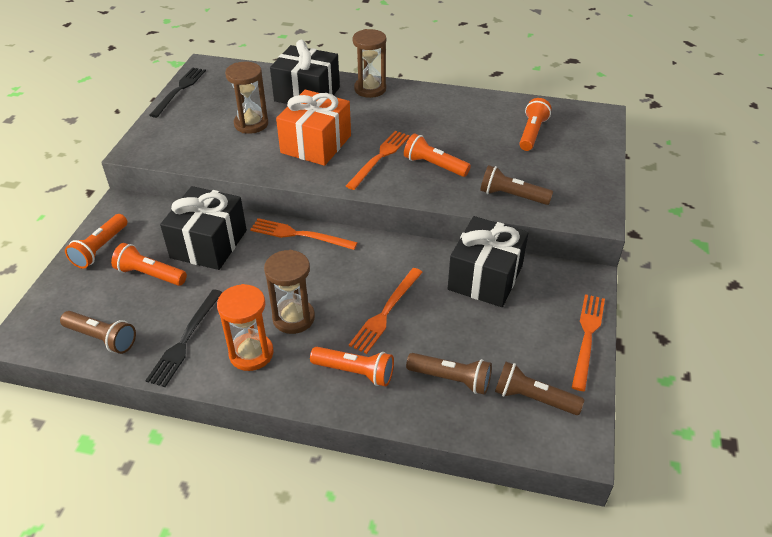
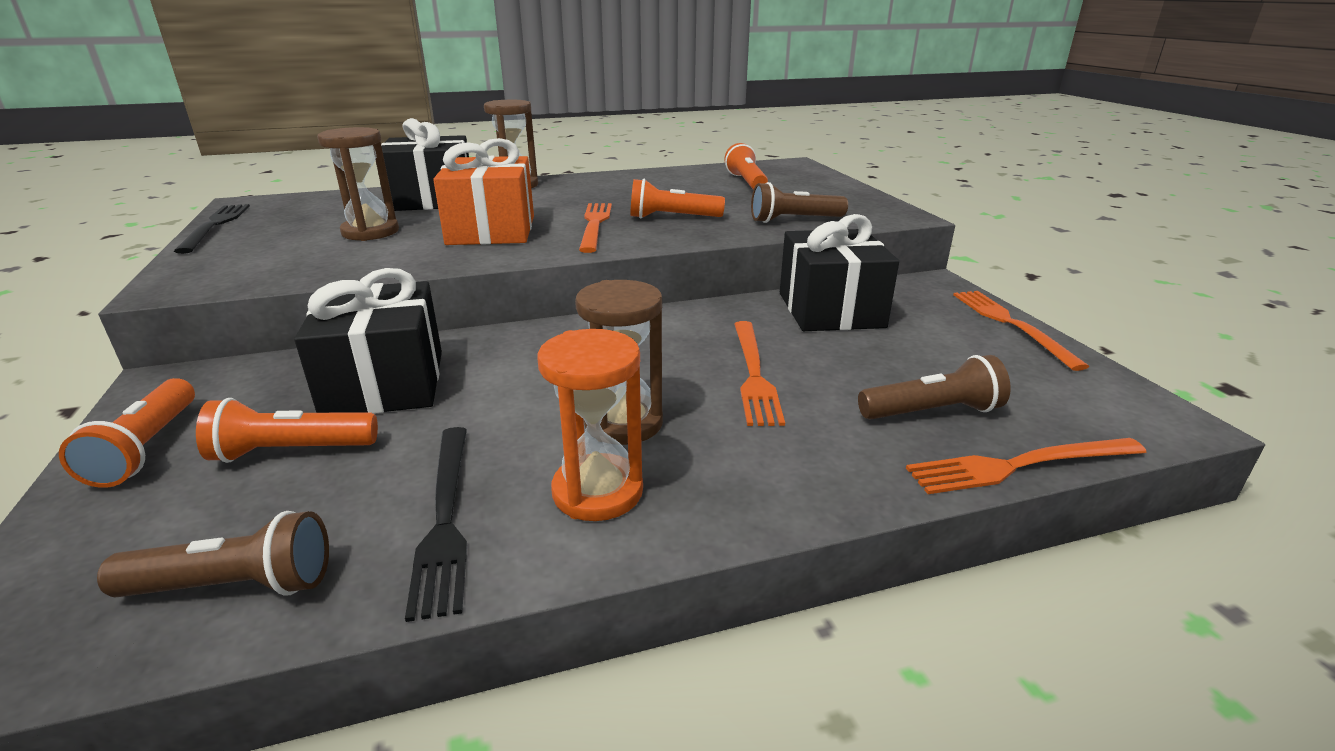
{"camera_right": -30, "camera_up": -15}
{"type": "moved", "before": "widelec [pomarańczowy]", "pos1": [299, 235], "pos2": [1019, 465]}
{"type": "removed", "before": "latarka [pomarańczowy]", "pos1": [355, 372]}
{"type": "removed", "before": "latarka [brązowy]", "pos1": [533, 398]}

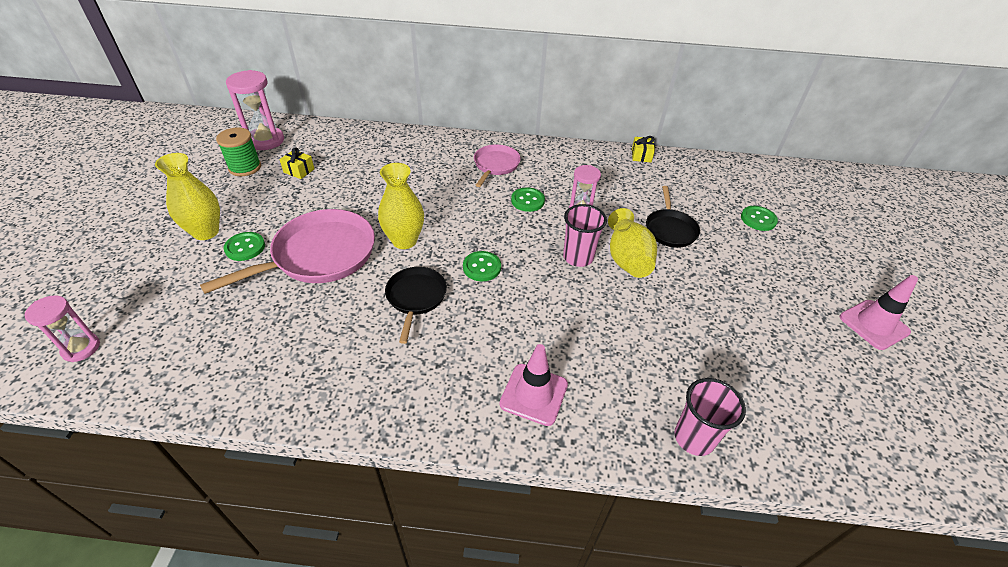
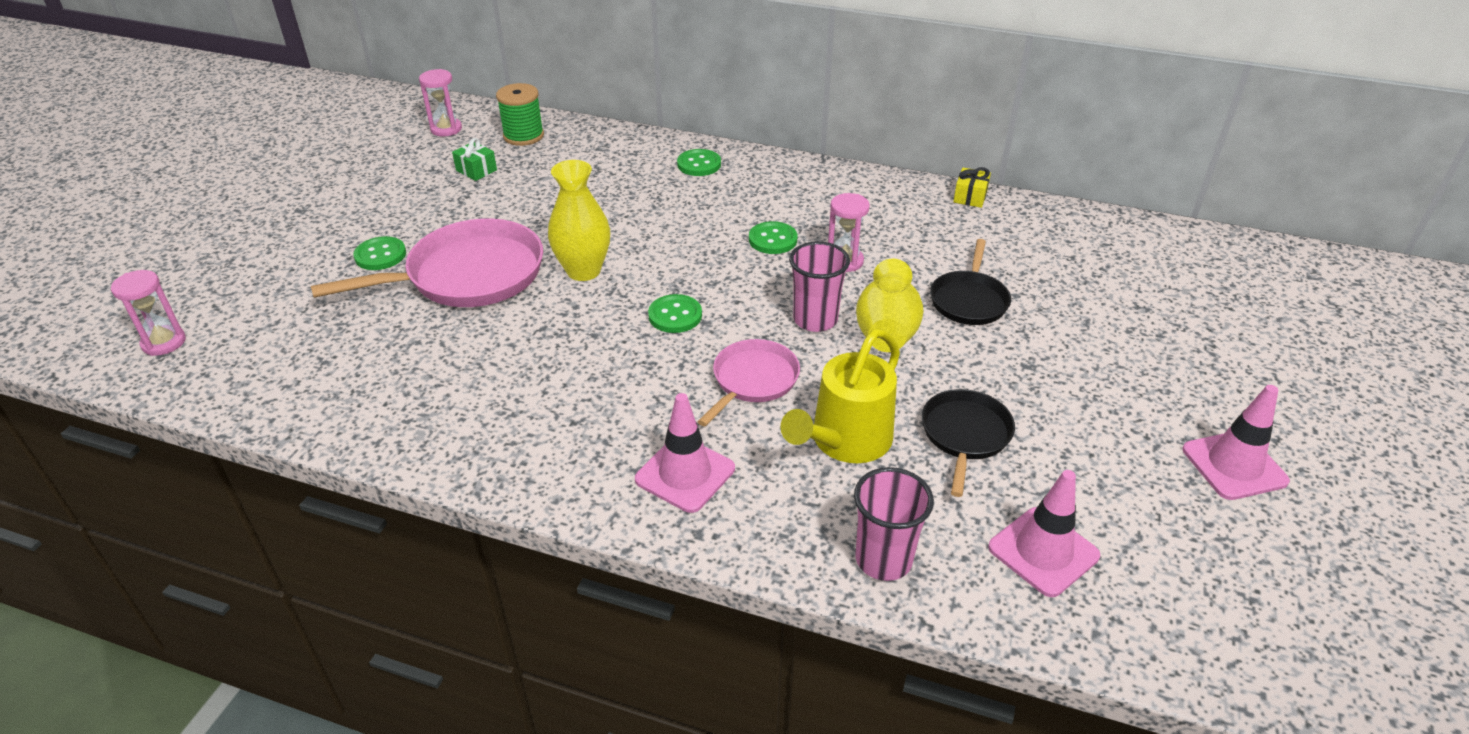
{"camera_right": 15, "camera_up": -5}
{"type": "resized", "before": "klepsydra [różowy]", "pos1": [266, 141], "pos2": [446, 129], "scale": 0.64}
{"type": "moved", "before": "szpulka [zielony]", "pos1": [245, 167], "pos2": [523, 136]}
{"type": "moved", "before": "patelnia [różowy]", "pos1": [495, 165], "pos2": [753, 380]}
{"type": "recoloured", "before": "prezent [żółty]", "after": "prezent [zielony]", "pos1": [299, 170], "pos2": [476, 170]}
{"type": "removed", "before": "wazon [żółty]", "pos1": [206, 232]}
{"type": "moved", "before": "guzik [zielony]", "pos1": [758, 219], "pos2": [699, 164]}
{"type": "moved", "before": "patelnia [czarny]", "pos1": [416, 298], "pos2": [965, 435]}
{"type": "added", "after": "konewka [żółty]", "pos2": [844, 442]}
{"type": "added", "after": "pachołek [różowy]", "pos2": [1043, 551]}

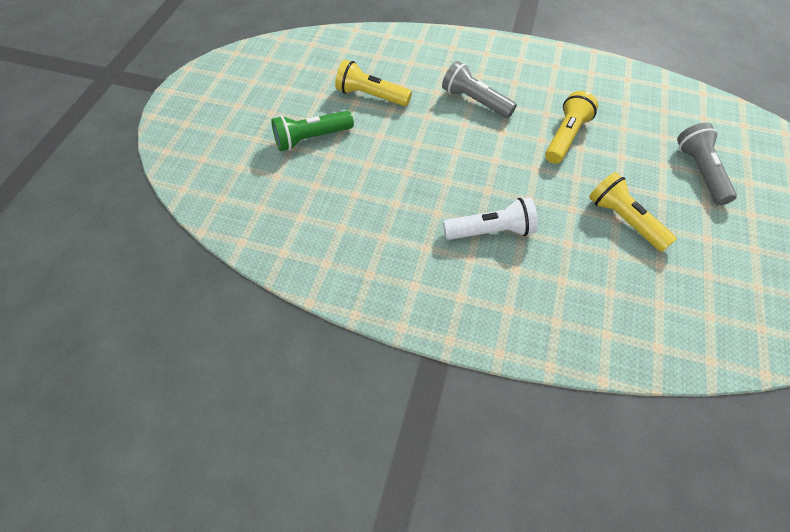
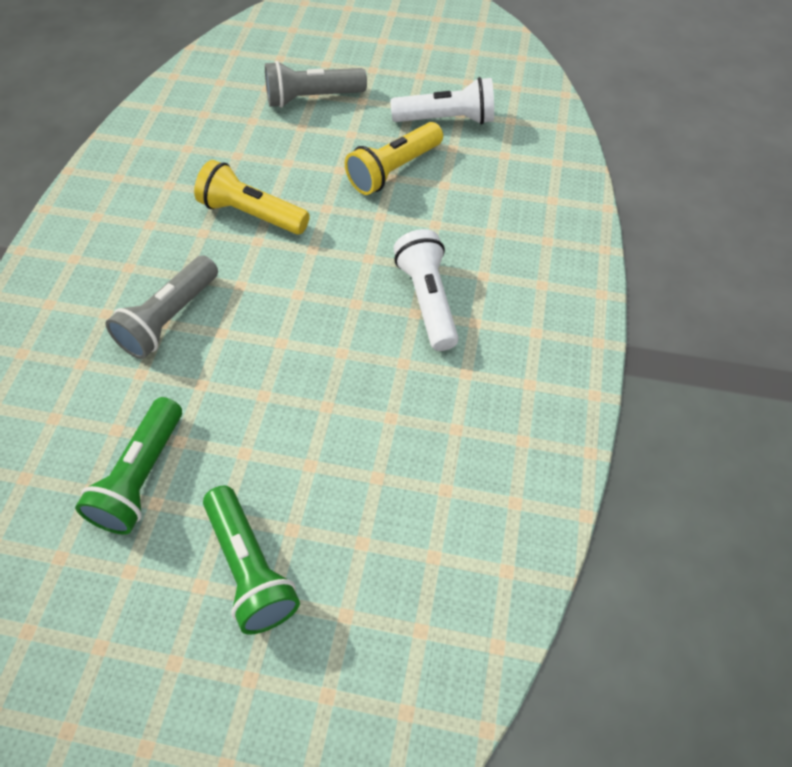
{"camera_right": -95, "camera_up": 0}
{"type": "recoloured", "before": "latarka [żółty]", "after": "latarka [zielony]", "pos1": [371, 96], "pos2": [141, 477]}
{"type": "added", "after": "latarka [biały]", "pos2": [447, 119]}

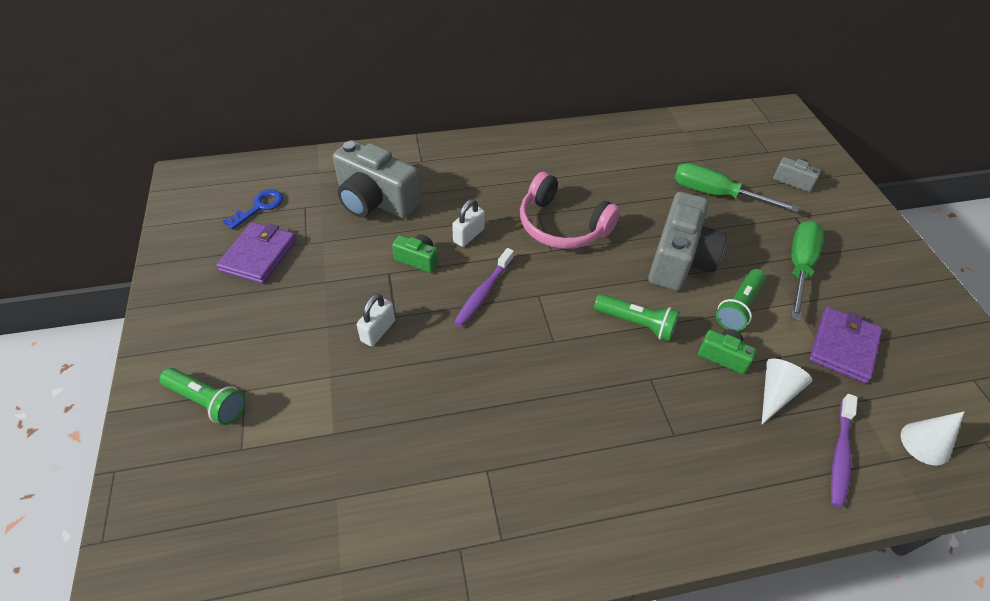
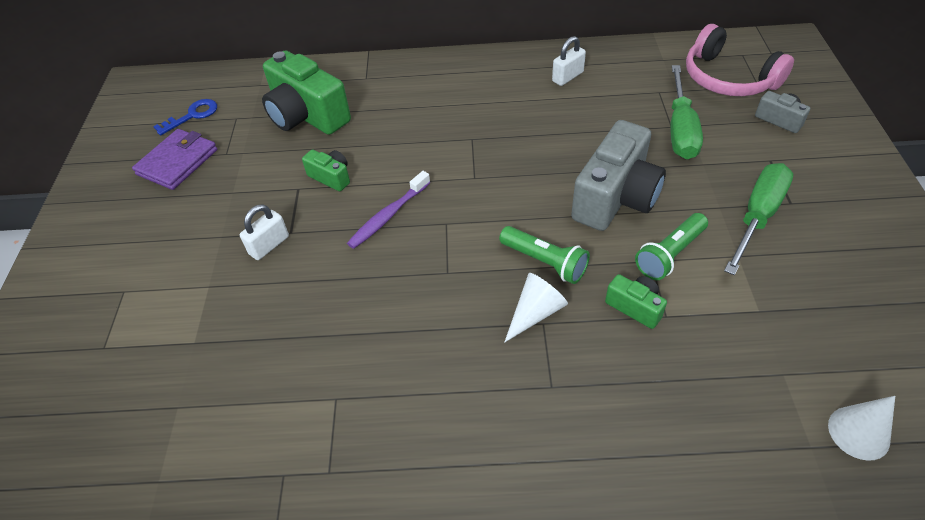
{"camera_right": 15, "camera_up": 0}
{"type": "recoloured", "before": "aparat fotograficzny [szary]", "after": "aparat fotograficzny [zielony]", "pos1": [375, 201], "pos2": [307, 116]}
{"type": "turned", "before": "śrubokręt [zielony]", "pos1": [716, 194], "pos2": [680, 129], "turn": -120}
{"type": "moved", "before": "słuchawki [różowy]", "pos1": [562, 226], "pos2": [728, 78]}
{"type": "moved", "before": "kłódka [biały]", "pos1": [468, 235], "pos2": [567, 77]}
{"type": "removed", "before": "portfel [fioletowy]", "pos1": [843, 347]}
{"type": "moved", "before": "stożek [biały]", "pos1": [776, 393], "pos2": [535, 313]}
{"type": "removed", "before": "latarka [zielony]", "pos1": [207, 401]}
{"type": "removed", "before": "szczoteczka do zębów [fioletowy]", "pos1": [840, 455]}

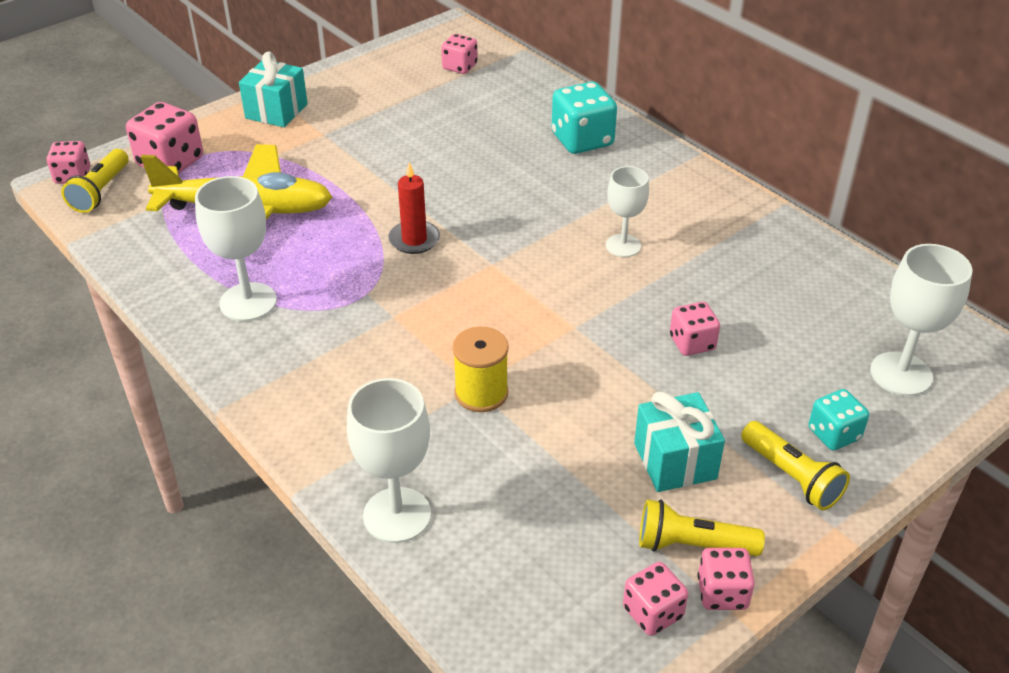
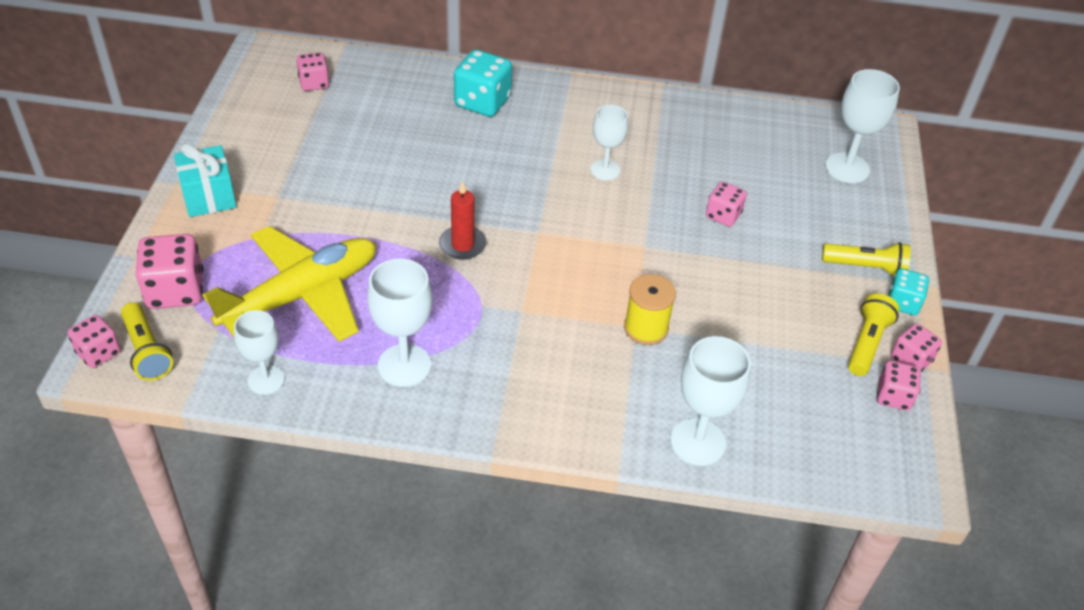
{"camera_right": -45, "camera_up": 5}
{"type": "moved", "before": "kostka do gry [turkusowy]", "pos1": [834, 434], "pos2": [902, 303]}
{"type": "removed", "before": "prezent [turkusowy]", "pos1": [675, 461]}
{"type": "turned", "before": "latarka [żółty]", "pos1": [692, 545], "pos2": [867, 343], "turn": 150}
{"type": "added", "after": "kielich [biały]", "pos2": [266, 380]}

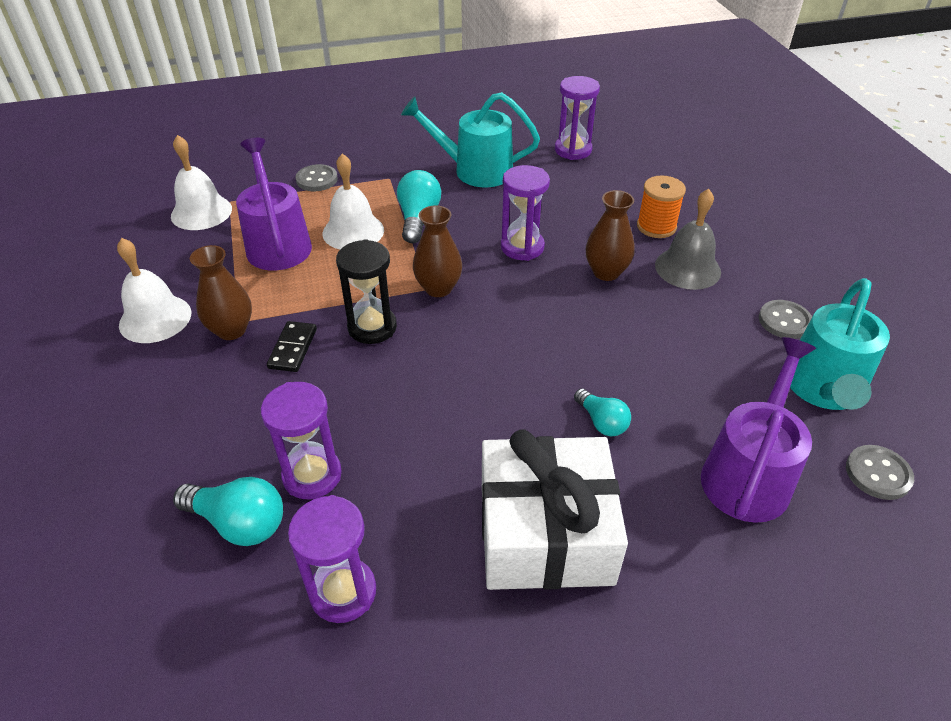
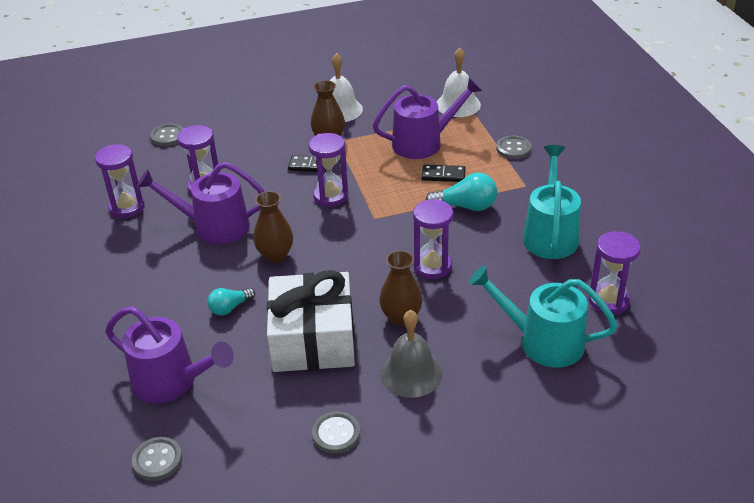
{"camera_right": 90, "camera_up": -5}
{"type": "replaced", "before": "dzwonek [biały]", "after": "kostka domina [czarny]", "pos1": [353, 231], "pos2": [443, 175]}
{"type": "removed", "before": "szpulka [pomarańczowy]", "pos1": [656, 226]}
{"type": "moved", "before": "wazon [brązowy]", "pos1": [438, 288], "pos2": [275, 255]}
{"type": "recoloured", "before": "klepsydra [czarny]", "after": "klepsydra [fioletowy]", "pos1": [372, 327], "pos2": [331, 196]}
{"type": "moved", "before": "konewka [turkusowy]", "pos1": [823, 389], "pos2": [542, 341]}
{"type": "moved", "before": "prezent [biały]", "pos1": [545, 533], "pos2": [313, 339]}
{"type": "removed", "before": "żarówka [turkusowy]", "pos1": [239, 523]}
{"type": "added", "after": "guzik [szary]", "pos2": [168, 136]}
{"type": "added", "after": "konewka [fioletowy]", "pos2": [213, 226]}

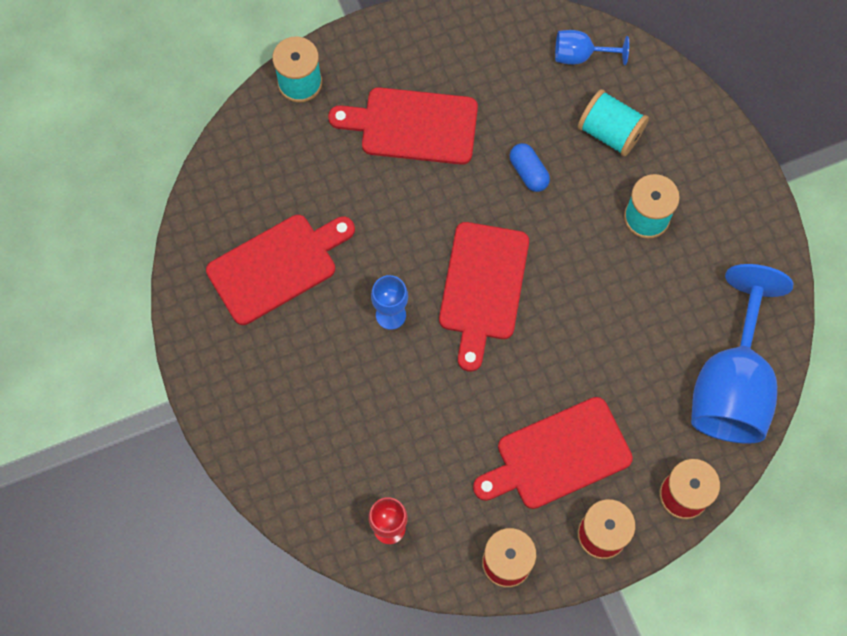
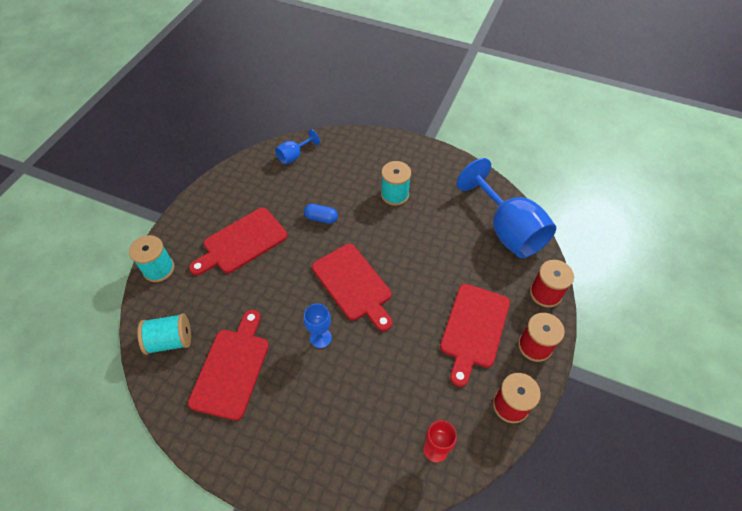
{"camera_right": -45, "camera_up": -15}
{"type": "moved", "before": "szpulka [turkusowy]", "pos1": [610, 132], "pos2": [170, 340]}

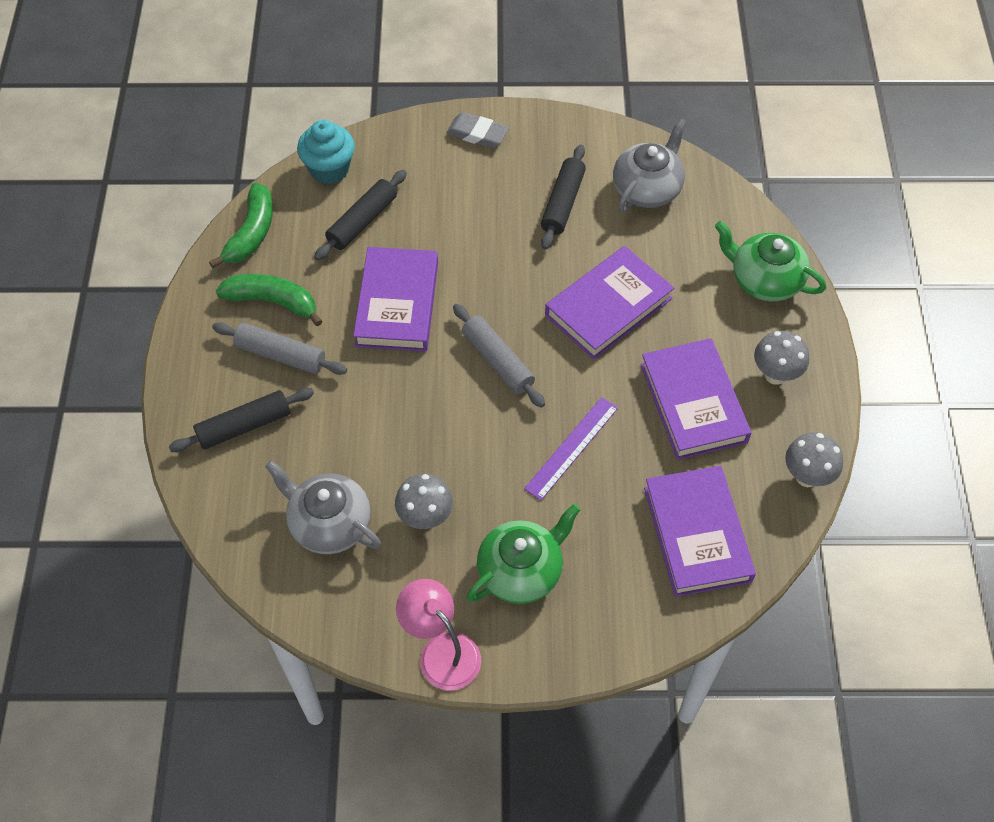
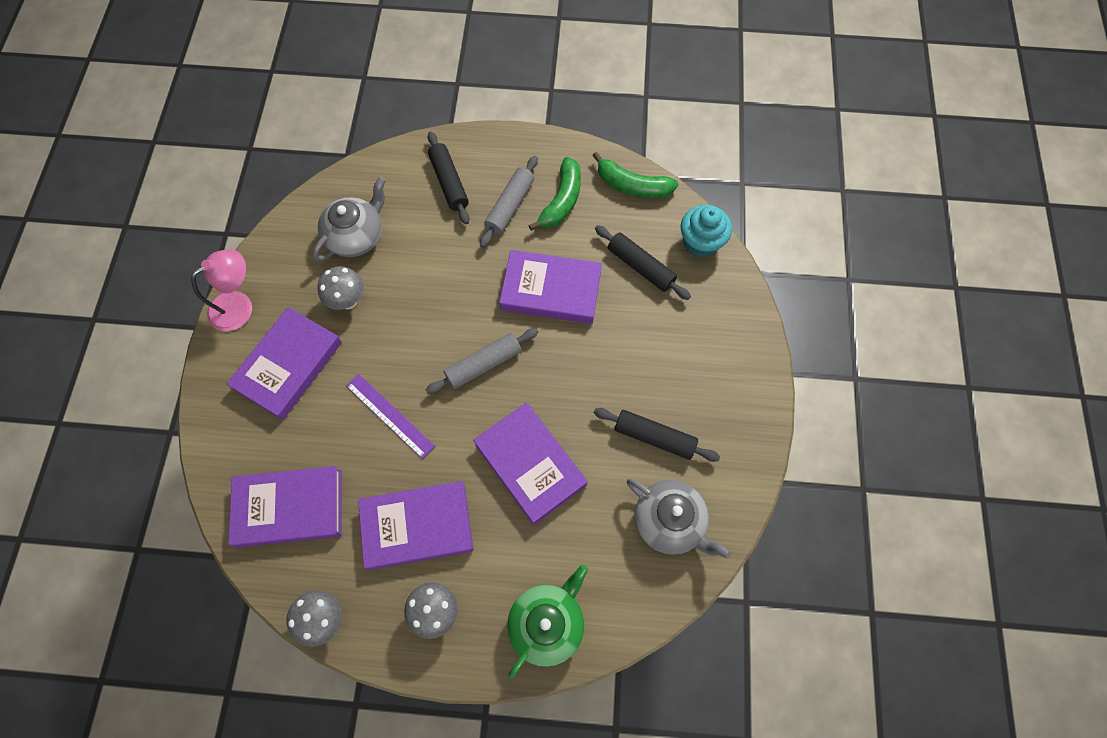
{"camera_right": 95, "camera_up": 10}
{"type": "removed", "before": "gumka do mazania [szary]", "pos1": [477, 134]}
{"type": "replaced", "before": "imbryk [zielony]", "after": "książka [fioletowy]", "pos1": [521, 571], "pos2": [288, 365]}

